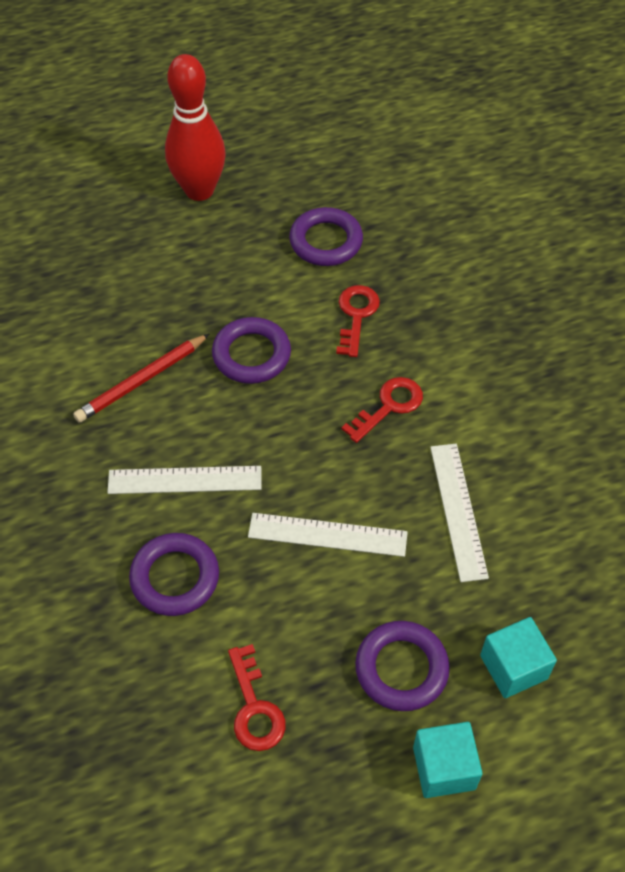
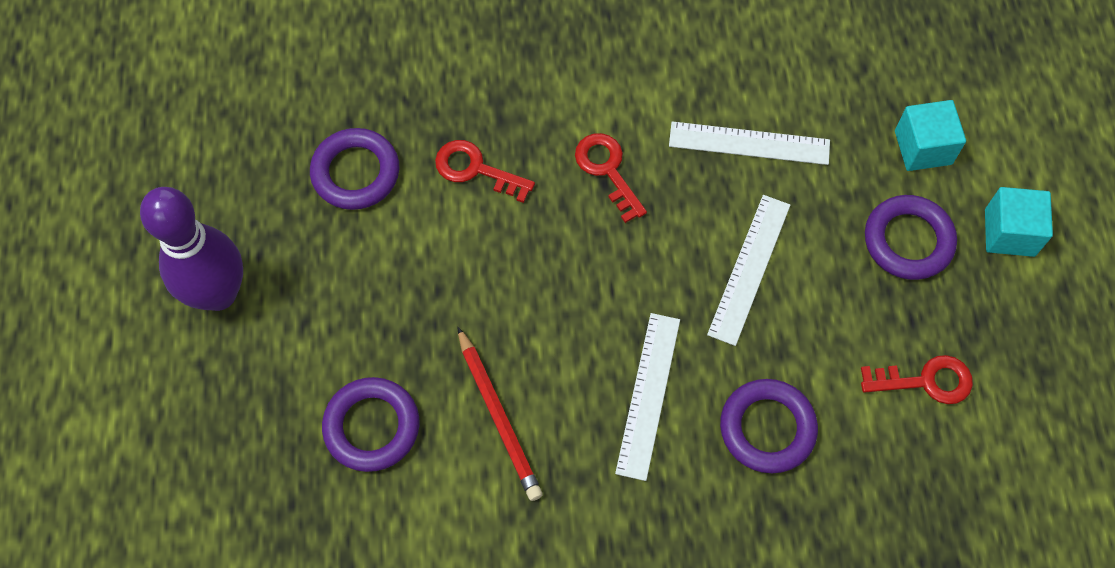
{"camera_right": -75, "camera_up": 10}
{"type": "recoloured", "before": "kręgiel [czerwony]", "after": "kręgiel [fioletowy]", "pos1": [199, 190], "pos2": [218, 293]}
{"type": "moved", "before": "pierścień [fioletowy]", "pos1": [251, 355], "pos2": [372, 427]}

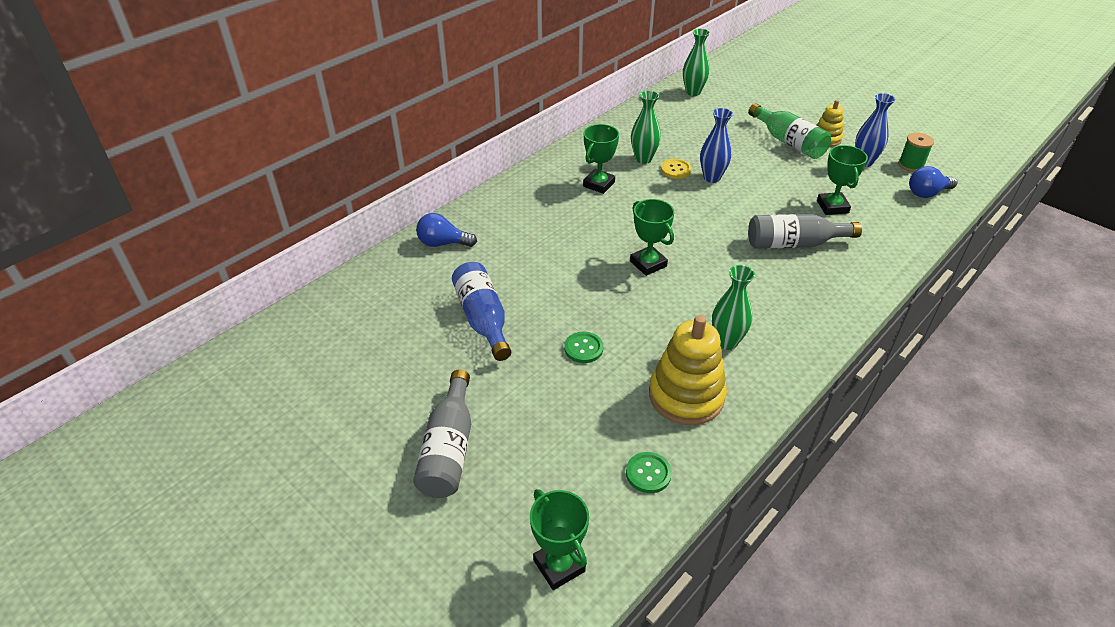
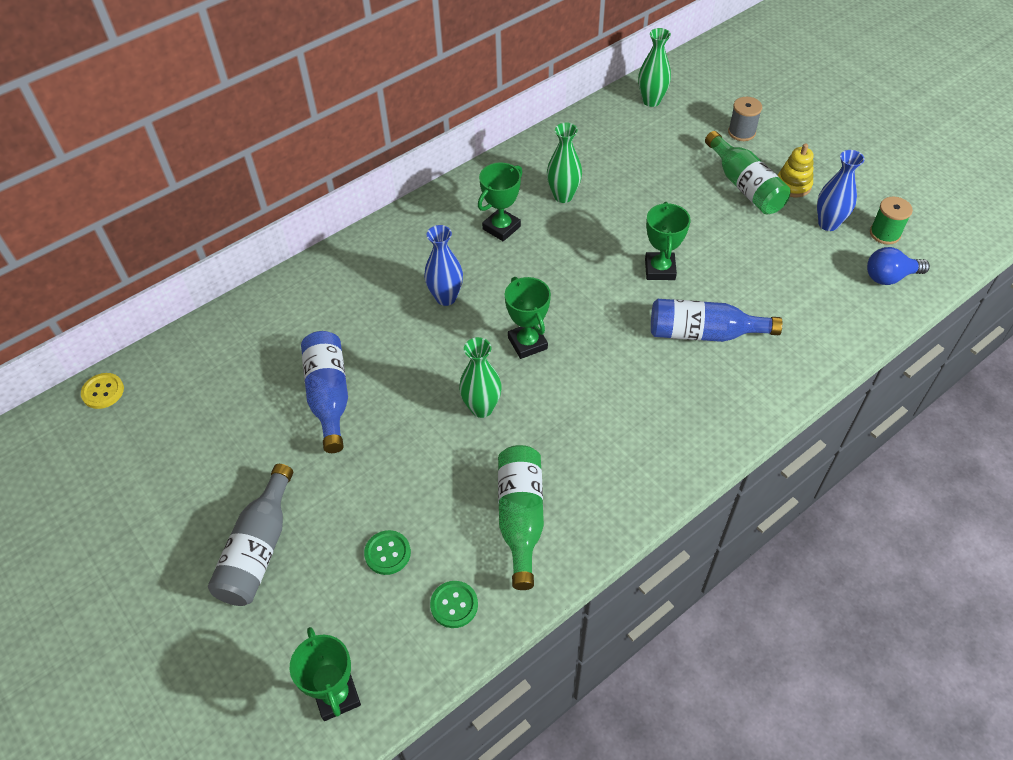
{"camera_right": 10, "camera_up": 10}
{"type": "moved", "before": "wazon [niebieski]", "pos1": [712, 177], "pos2": [446, 297]}
{"type": "moved", "before": "puchar [zielony]", "pos1": [832, 207], "pos2": [660, 269]}
{"type": "moved", "before": "guzik [żółty]", "pos1": [676, 170], "pos2": [103, 392]}
{"type": "removed", "before": "żarówka [niebieski]", "pos1": [443, 243]}
{"type": "recoloured", "before": "butelka [szary]", "after": "butelka [niebieski]", "pos1": [794, 244], "pos2": [703, 333]}
{"type": "moved", "before": "wazon [zielony]", "pos1": [726, 342], "pos2": [482, 408]}
{"type": "replaced", "before": "zabawka nakładanka [żółty]", "after": "butelka [zielony]", "pos1": [686, 396], "pos2": [520, 517]}
{"type": "moved", "before": "guzik [zielony]", "pos1": [583, 348], "pos2": [387, 553]}
{"type": "added", "after": "szpulka [szary]", "pos2": [741, 132]}

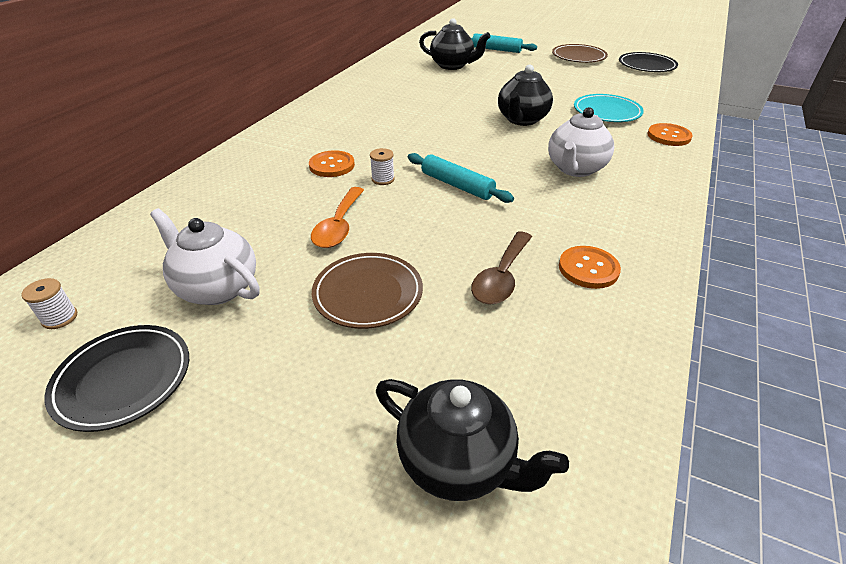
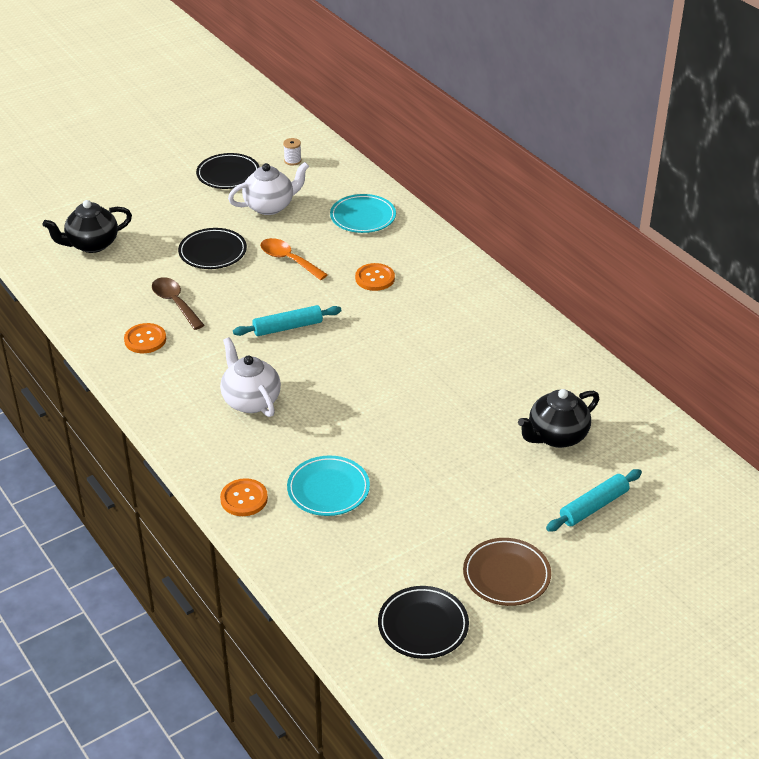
{"camera_right": 120, "camera_up": 0}
{"type": "removed", "before": "imbryk [czarny]", "pos1": [522, 120]}
{"type": "removed", "before": "szpulka [biały]", "pos1": [383, 179]}
{"type": "recoloured", "before": "talerz [brązowy]", "after": "talerz [czarny]", "pos1": [368, 294], "pos2": [212, 252]}
{"type": "added", "after": "talerz [turkusowy]", "pos2": [363, 217]}

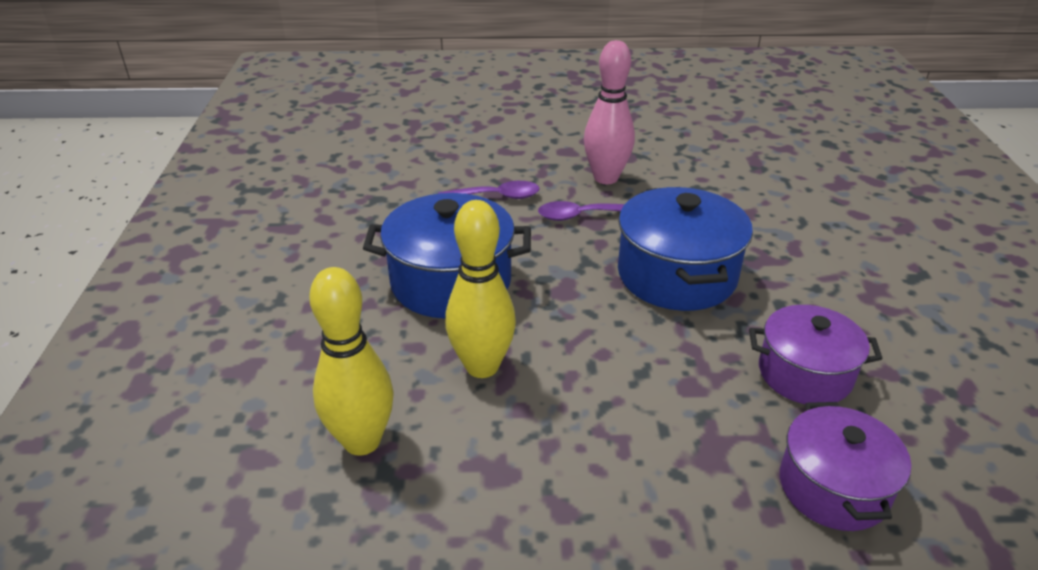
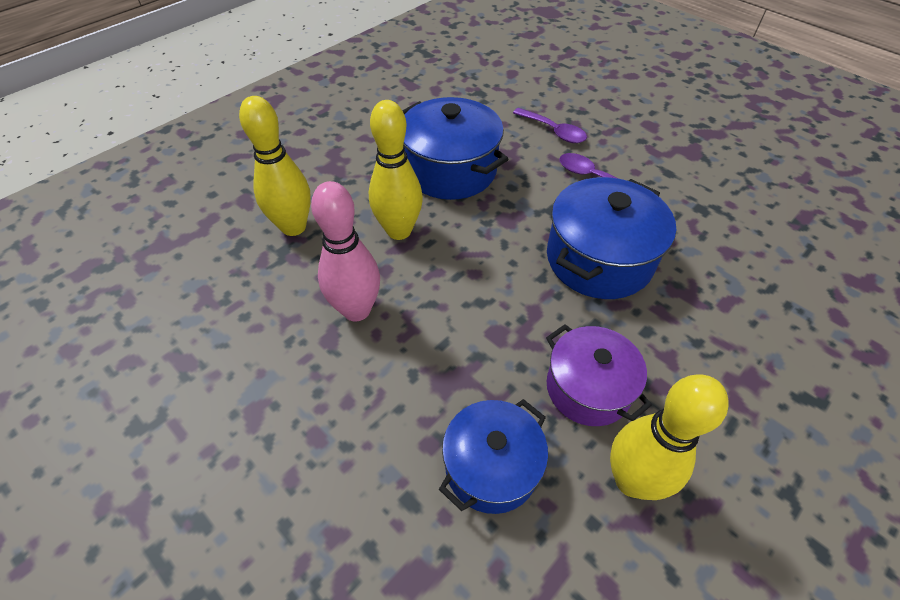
{"camera_right": 45, "camera_up": 15}
{"type": "moved", "before": "kręgiel [różowy]", "pos1": [606, 178], "pos2": [356, 310]}
{"type": "recoloured", "before": "garnek [fioletowy]", "after": "garnek [niebieski]", "pos1": [833, 487], "pos2": [491, 467]}
{"type": "added", "after": "kręgiel [żółty]", "pos2": [631, 480]}

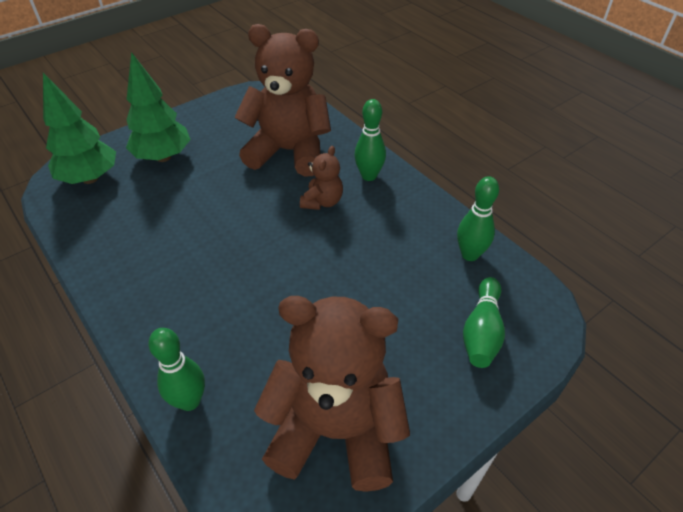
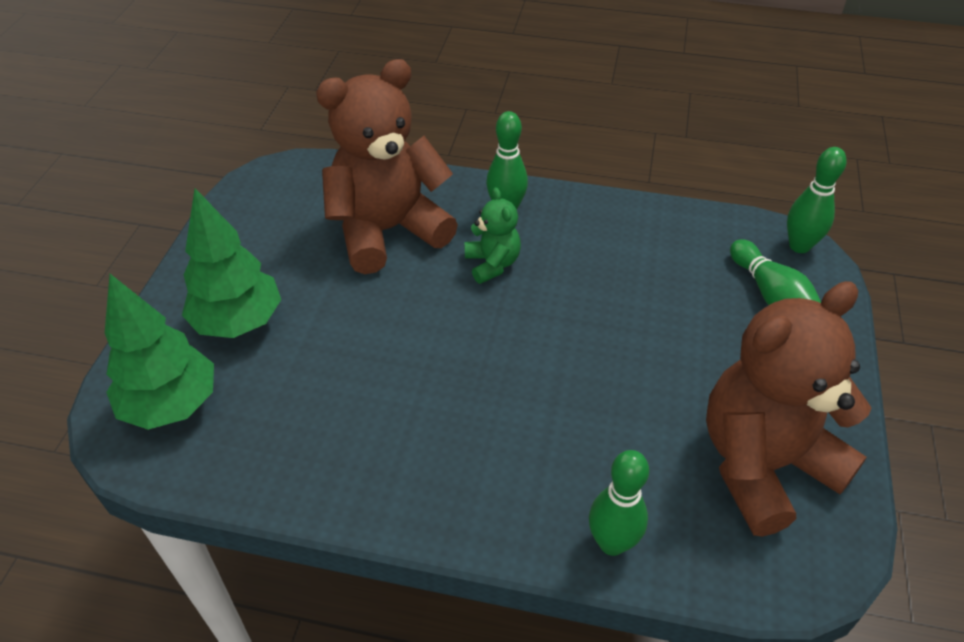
{"camera_right": -40, "camera_up": 0}
{"type": "recoloured", "before": "miś [brązowy]", "after": "miś [zielony]", "pos1": [322, 201], "pos2": [492, 264]}
{"type": "moved", "before": "kręgiel [zielony]", "pos1": [470, 254], "pos2": [799, 246]}

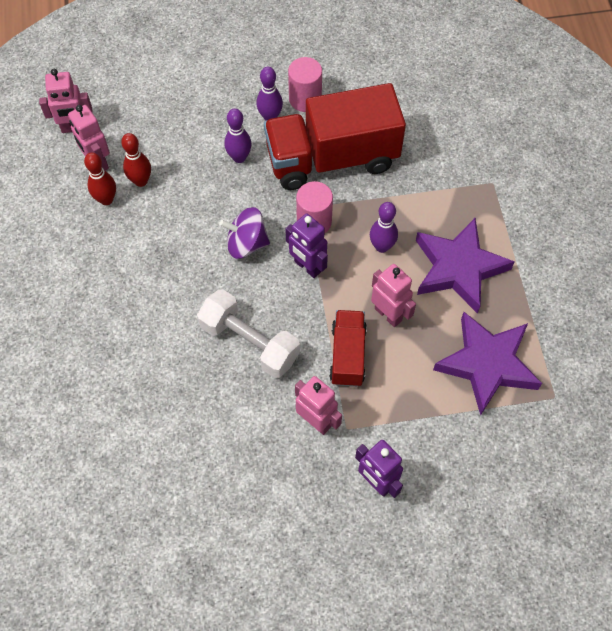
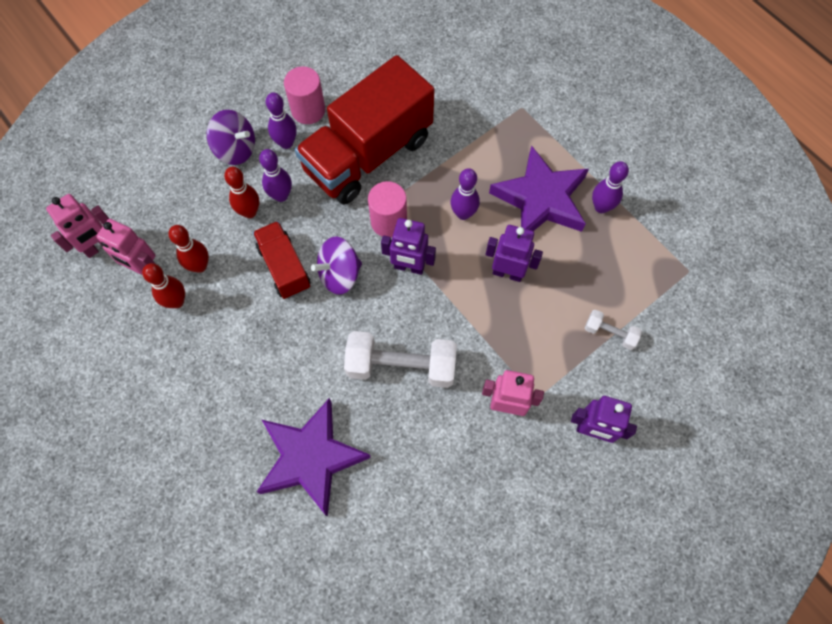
{"camera_right": -30, "camera_up": 5}
{"type": "recoloured", "before": "robot [różowy]", "after": "robot [fioletowy]", "pos1": [388, 314], "pos2": [507, 273]}
{"type": "moved", "before": "ciężarówka [czerwony]", "pos1": [347, 355], "pos2": [284, 267]}
{"type": "moved", "before": "gwiazda [fioletowy]", "pos1": [487, 364], "pos2": [311, 457]}
{"type": "added", "after": "bączek [fioletowy]", "pos2": [236, 149]}
{"type": "added", "after": "kręgiel [fioletowy]", "pos2": [601, 207]}
{"type": "added", "after": "kręgiel [czerwony]", "pos2": [249, 212]}
{"type": "added", "after": "hantel [biały]", "pos2": [610, 333]}

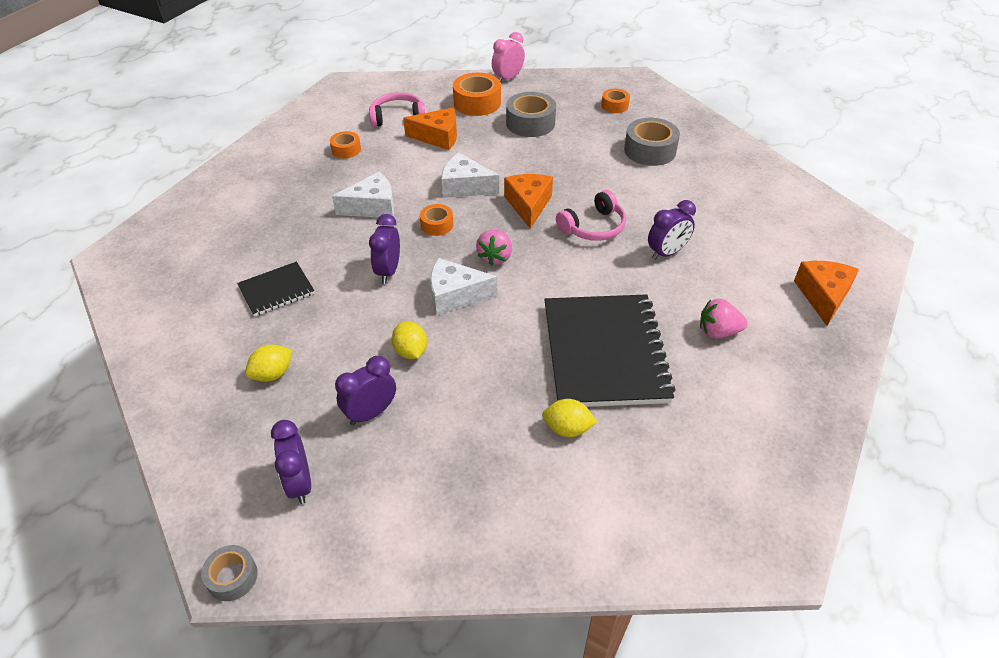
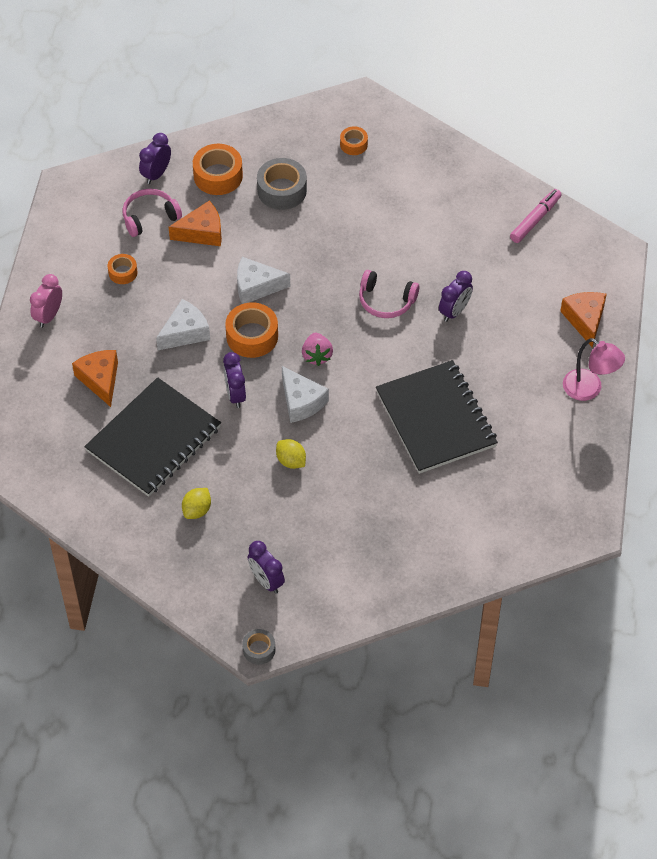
{"camera_right": -20, "camera_up": 10}
{"type": "moved", "before": "budzik [różowy]", "pos1": [508, 78], "pos2": [49, 316]}
{"type": "removed", "before": "taśma klejąca [szary]", "pos1": [650, 150]}
{"type": "moved", "before": "ser [pomarańczowy]", "pos1": [528, 205], "pos2": [100, 380]}
{"type": "turned", "before": "słuchawki [różowy]", "pos1": [593, 227], "pos2": [386, 301], "turn": 75}
{"type": "resized", "before": "taśma klejąca [pomarańczowy]", "pos1": [437, 225], "pos2": [252, 336], "scale": 1.76}
{"type": "turned", "before": "ser [biały]", "pos1": [455, 295], "pos2": [301, 401], "turn": -105}
{"type": "resized", "before": "zeszyt [czarny]", "pos1": [276, 290], "pos2": [154, 439], "scale": 2.01}
{"type": "removed", "before": "truskawka [różowy]", "pos1": [718, 332]}
{"type": "moved", "before": "budzik [fioletowy]", "pos1": [371, 413], "pos2": [156, 174]}
{"type": "removed", "before": "cytryna [żółty]", "pos1": [567, 429]}
{"type": "added", "after": "flamaster [różowy]", "pos2": [535, 219]}
{"type": "added", "after": "lampka [różowy]", "pos2": [589, 389]}

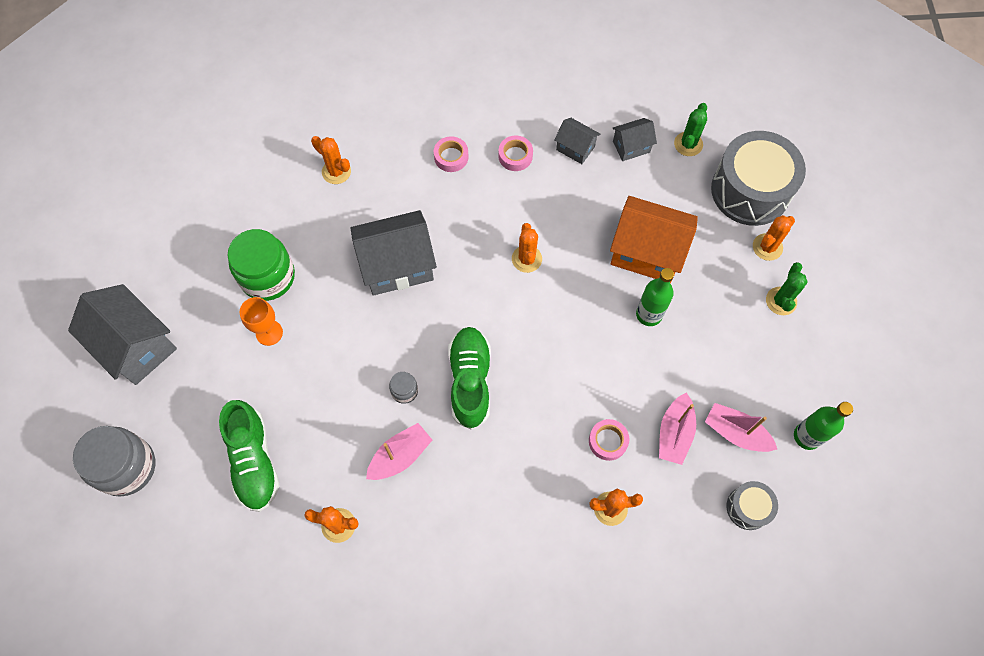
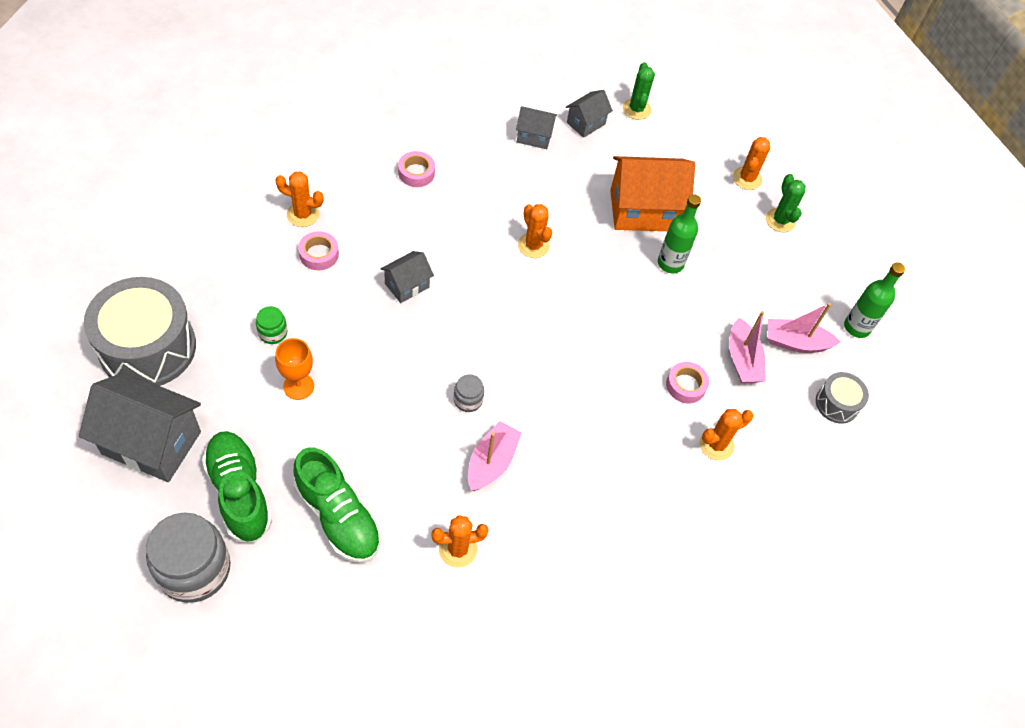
{"camera_right": -30, "camera_up": -10}
{"type": "moved", "before": "bęben [szary]", "pos1": [750, 190], "pos2": [147, 347]}
{"type": "moved", "before": "taśma klejąca [różowy]", "pos1": [515, 156], "pos2": [319, 254]}
{"type": "resized", "before": "domek [szary]", "pos1": [397, 265], "pos2": [407, 285], "scale": 0.52}
{"type": "resized", "before": "słoik [zielony]", "pos1": [268, 277], "pos2": [273, 333], "scale": 0.46}
{"type": "moved", "before": "but [zielony]", "pos1": [470, 381], "pos2": [239, 492]}

